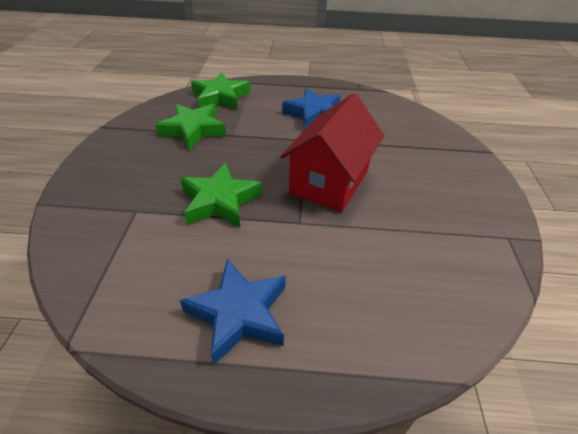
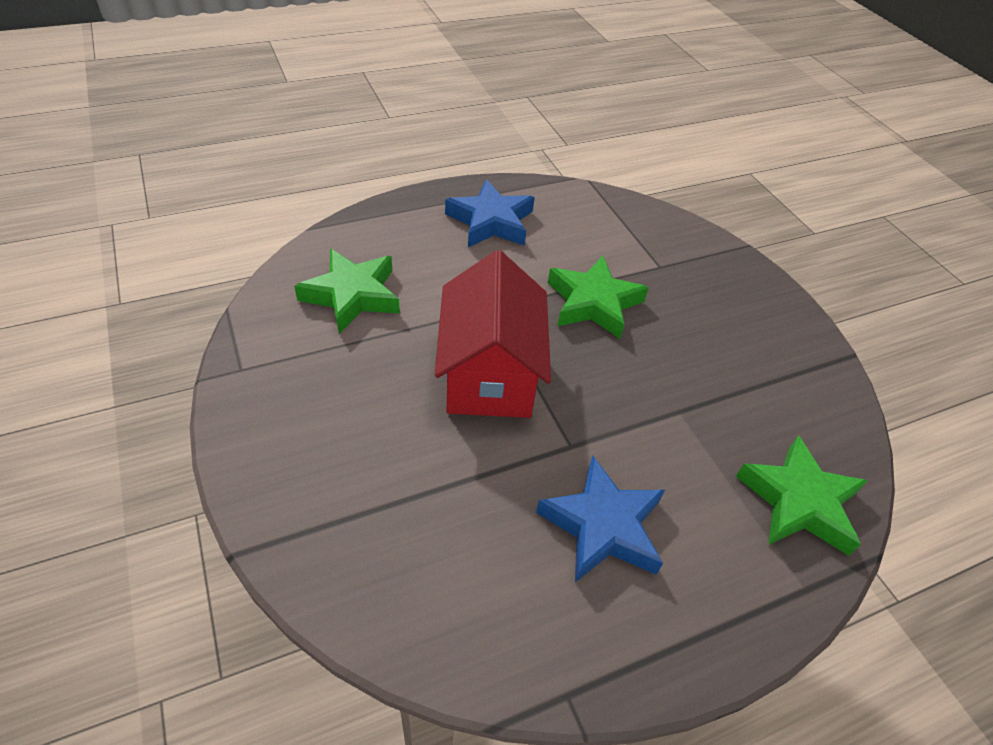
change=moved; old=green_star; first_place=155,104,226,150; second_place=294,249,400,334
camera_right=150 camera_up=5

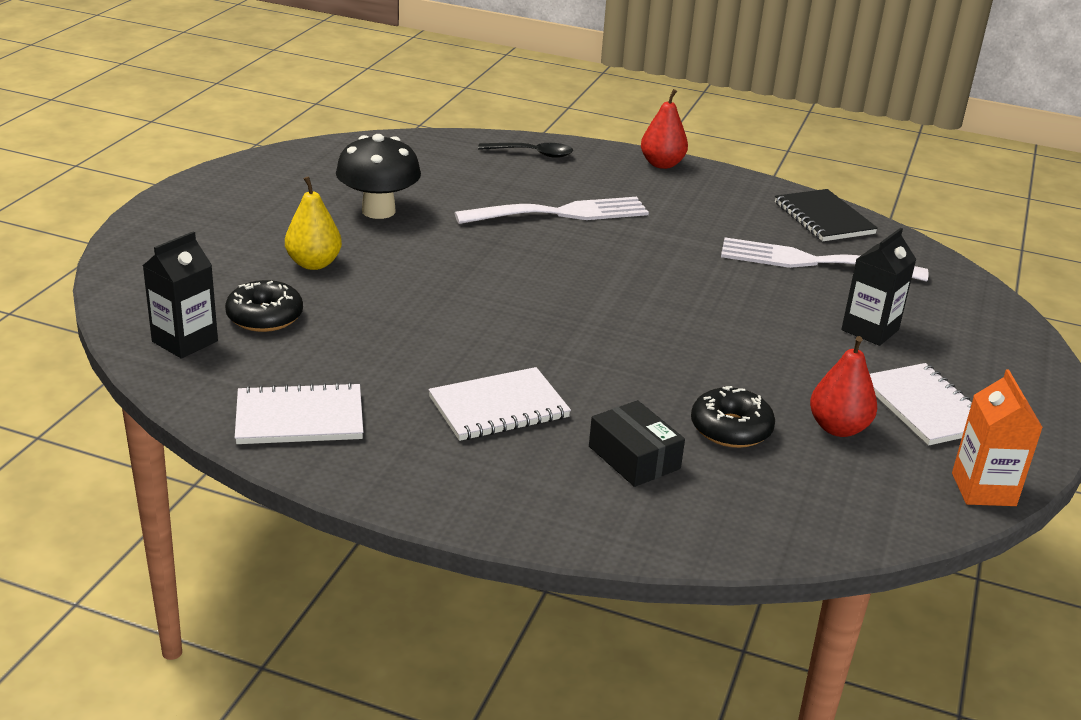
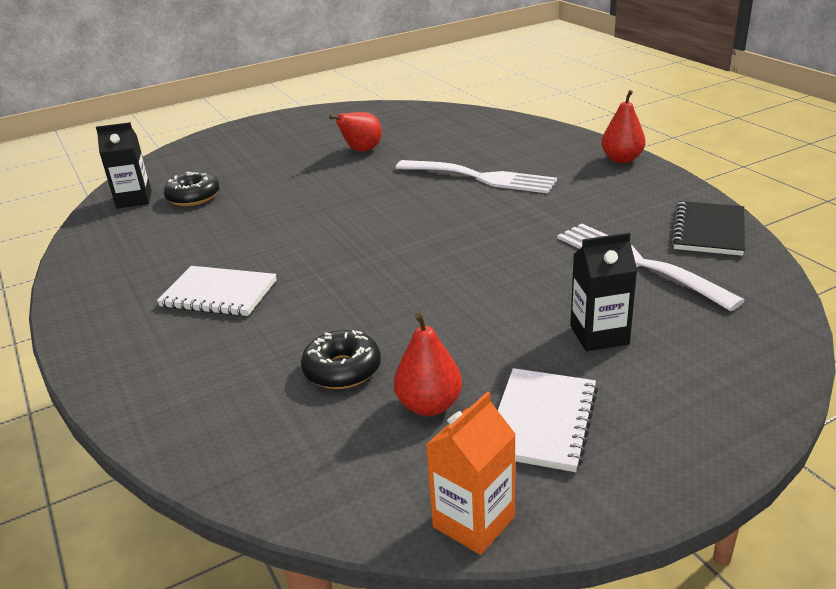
change=removed; old=snow-white_notebook; first_place=235,382,363,444
change=removed; old=golden_toy_pear; first_place=285,176,342,270
change=replaced; old=jet-black_fungus; new=crimson_toy_pear; first_place=336,134,421,219; second_place=329,112,382,152
change=removed; old=jet-black_spoon; first_place=478,143,573,158
change=removed; old=jet-black_parcel; first_place=589,400,685,487
camera_right=45 camera_up=0

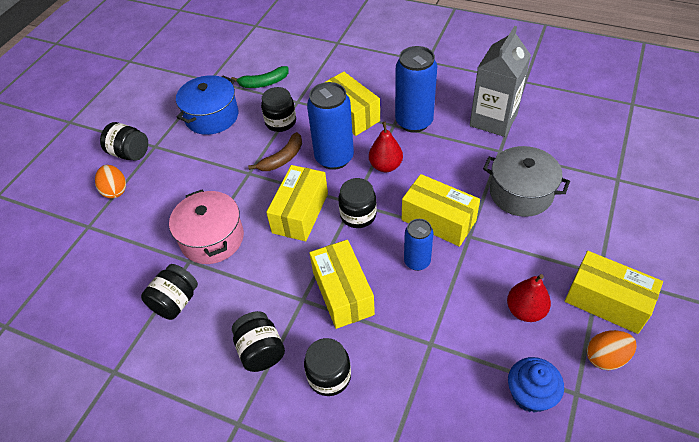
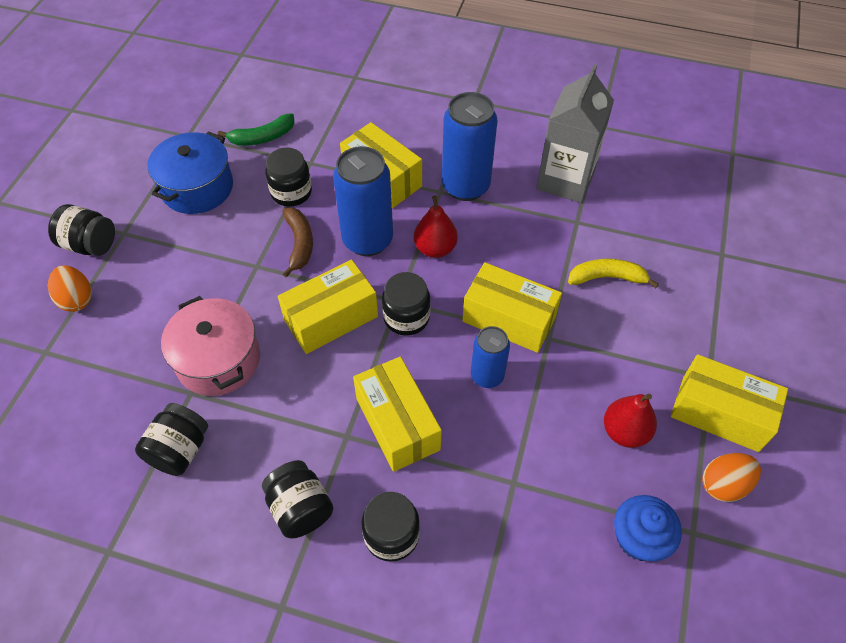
change=turned; old=dark_brown_banana; first_place=248,132,302,171; second_place=282,208,313,278; degrees=-45
change=turned; old=golden_parcel; first_place=266,165,328,241; second_place=278,260,378,354; degrees=45
change=replaced; old=gray_cooking_pot; new=golden_banana; first_place=483,146,570,217; second_place=568,259,659,288
camera_right=-10 camera_up=5

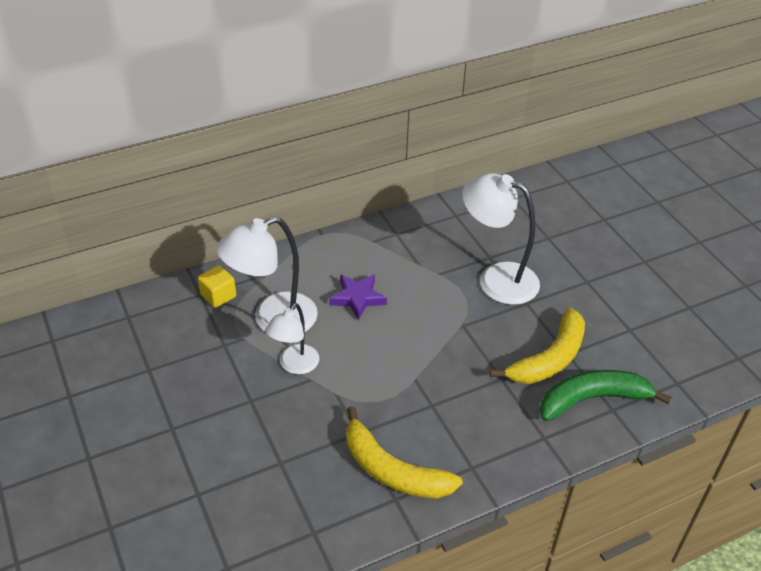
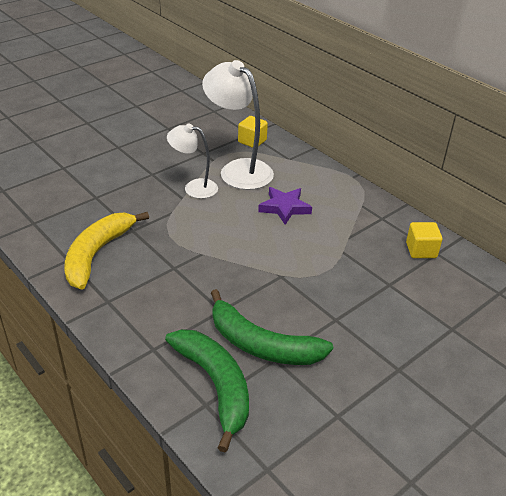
change=removed; old=snow-white_lamp; first_place=462,173,540,305
change=recoloured; old=golden_banana; new=green_banana; first_place=489,307,585,384; second_place=211,289,333,365
change=added; new=golden_block; second_place=406,222,442,258
camera_right=75 camera_up=-5

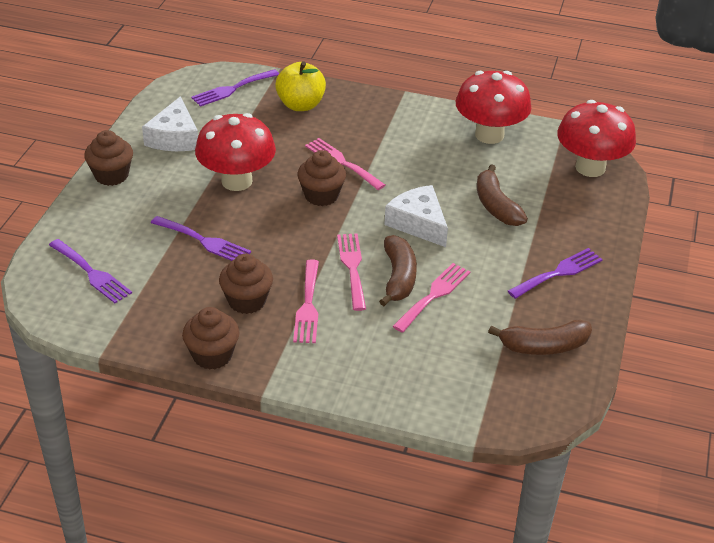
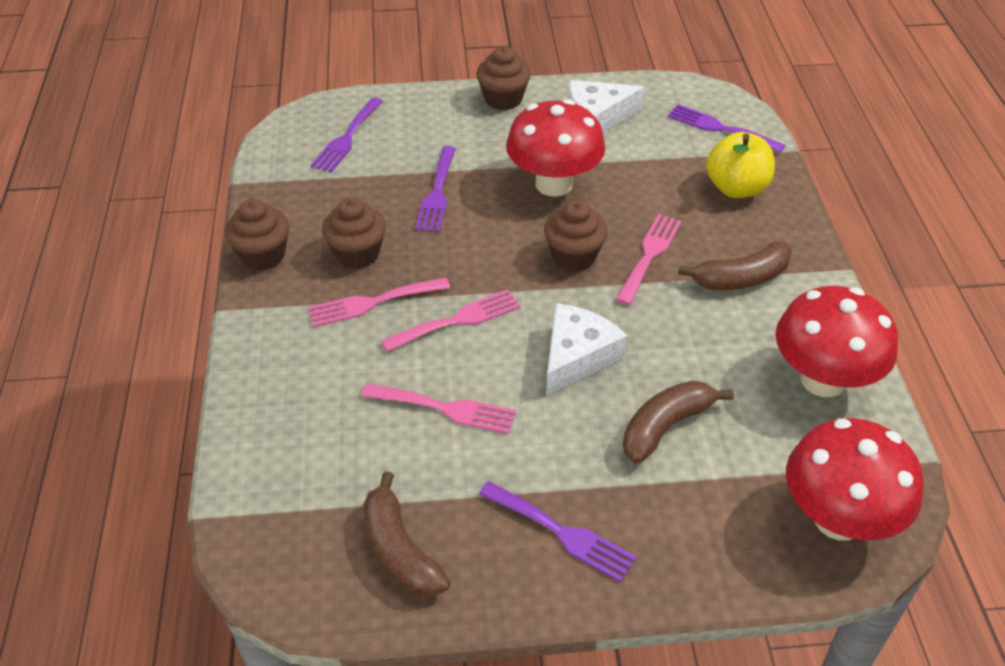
change=moved; old=dark_brown_banana; first_place=379,235,417,306; second_place=678,241,792,291
camera_right=70 camera_up=5

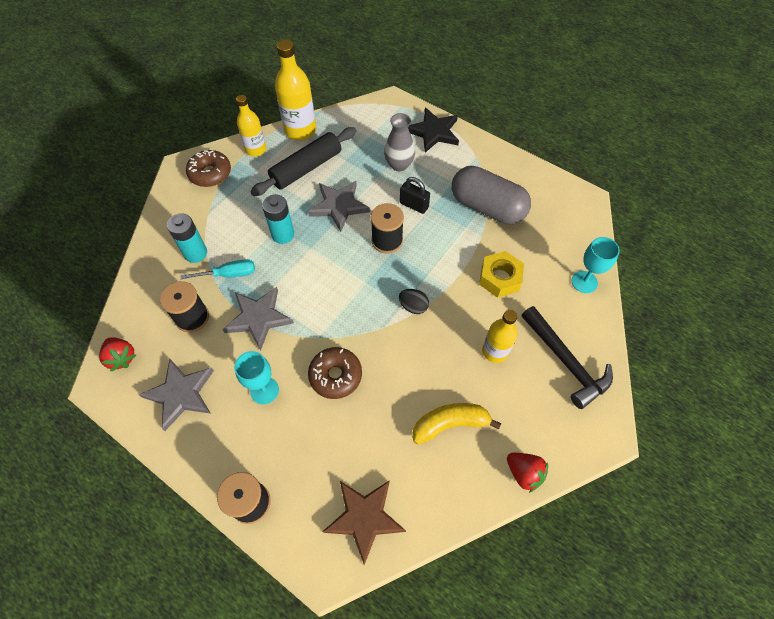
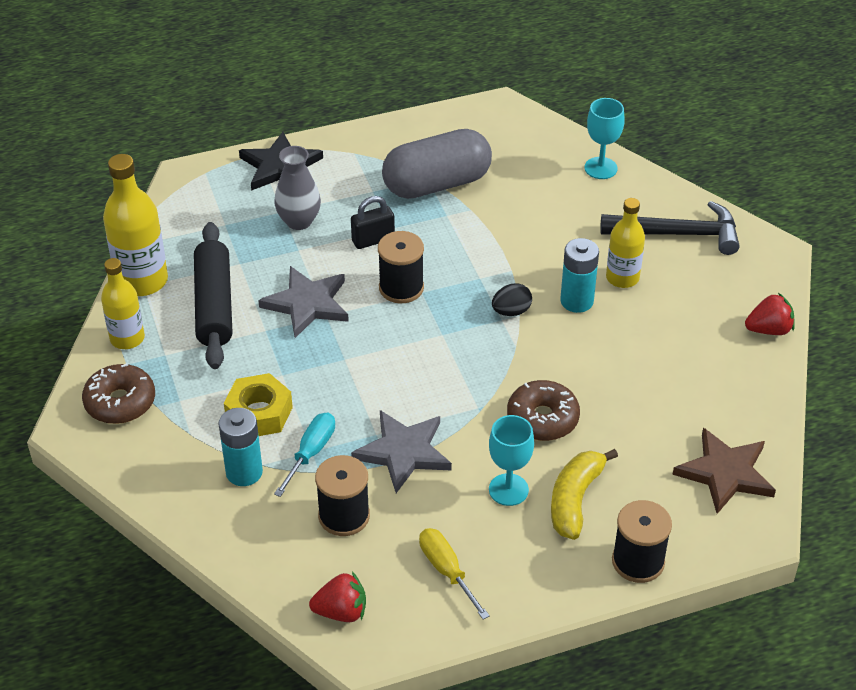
change=replaced; old=gray_star; new=golden_flat_screwdriver; first_place=139,359,214,431; second_place=419,528,490,620
change=moved; old=aqua_battery; first_place=262,194,294,244; second_place=560,238,599,313
change=moved; old=golden_banana; first_place=413,403,501,444; second_place=551,449,618,540
change=moved; old=golden_hexagon_nut; first_place=479,251,524,298; second_place=224,373,293,436
camera_right=-55 camera_up=-15

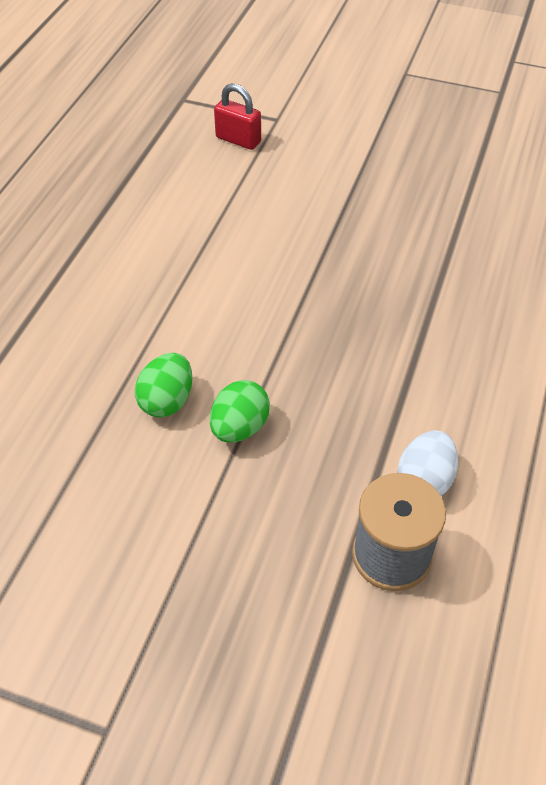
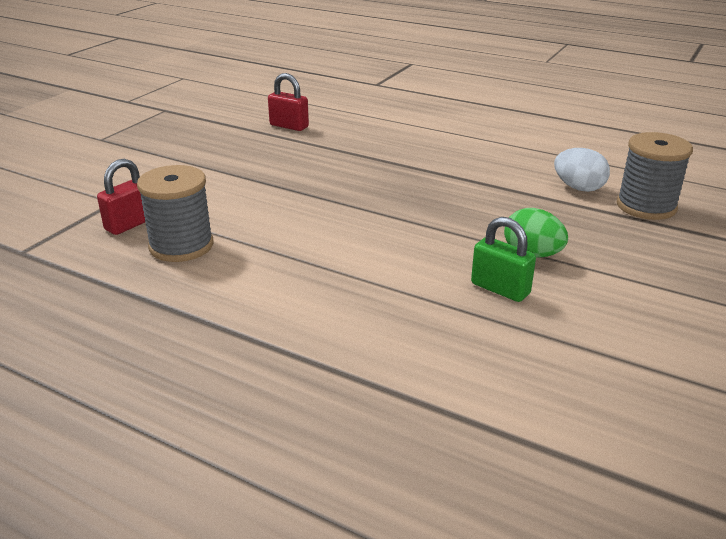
change=replaced; old=green_egg; new=green_small_lock; first_place=135,353,193,418; second_place=471,217,536,302
change=added; new=gray_spool; second_place=137,165,214,262
change=added; new=crimson_small_lock; second_place=268,73,309,131
camera_right=-80 camera_up=-20

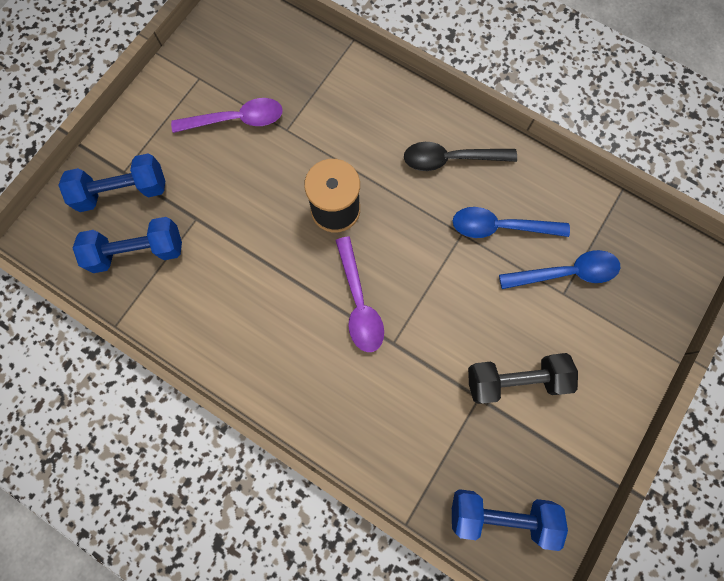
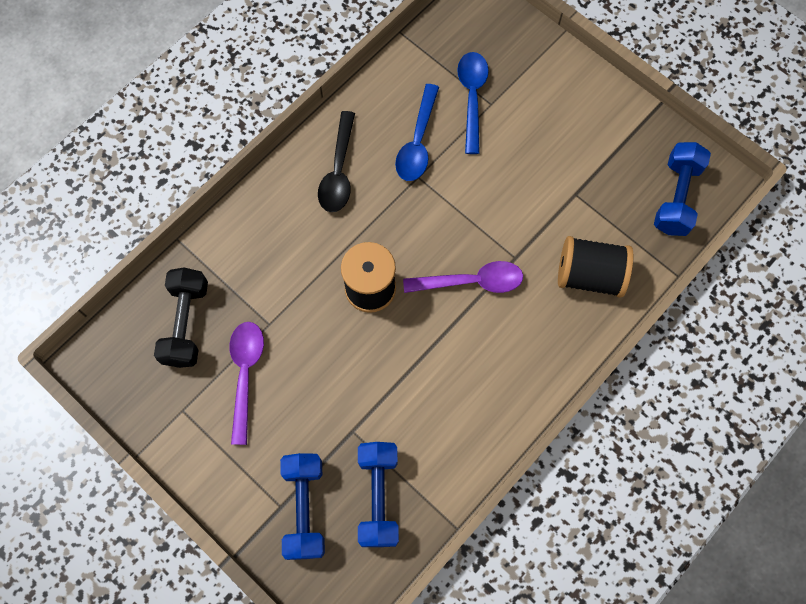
change=moved; old=jet-black_hand_weight; first_place=468,353,578,404; second_place=154,267,208,368
change=added; new=jet-black_spool; second_place=558,236,634,298
camera_right=-80 camera_up=-5

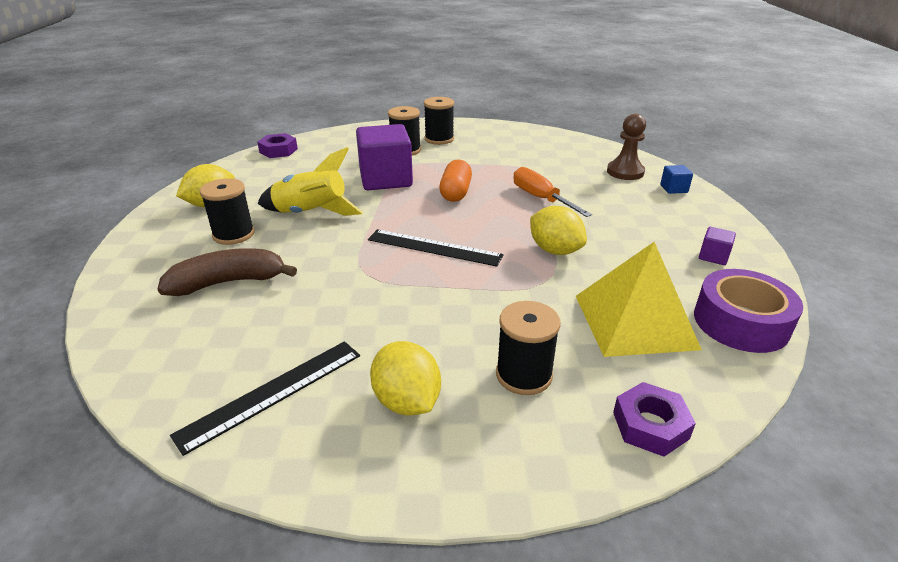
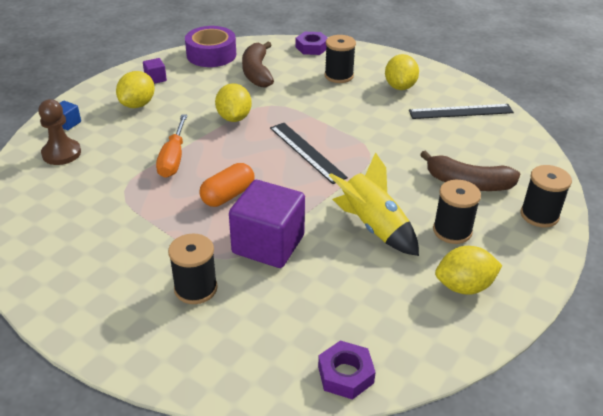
change=moved; old=jet-black_spool; first_place=424,97,454,145; second_place=521,165,572,228
change=replaced; old=golden_pyramid; new=dark_brown_banana; first_place=576,242,702,357; second_place=242,42,274,88
change=added; new=golden_lemon; second_place=116,71,155,108
camera_right=-145 camera_up=5

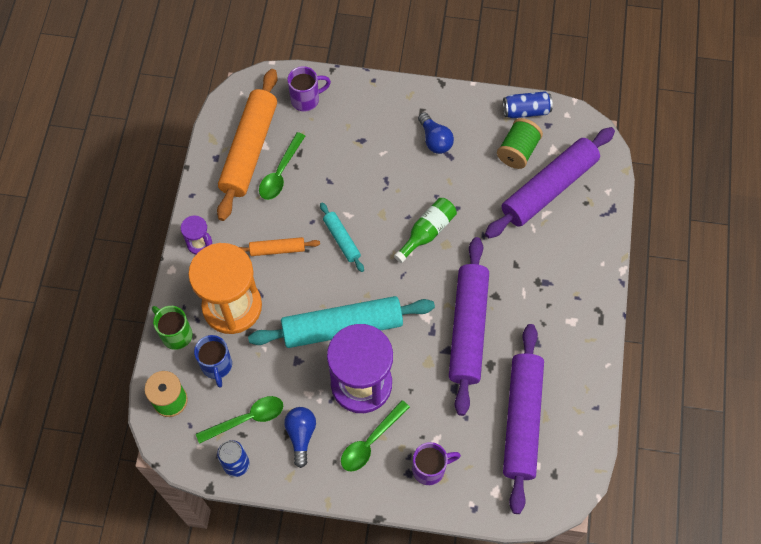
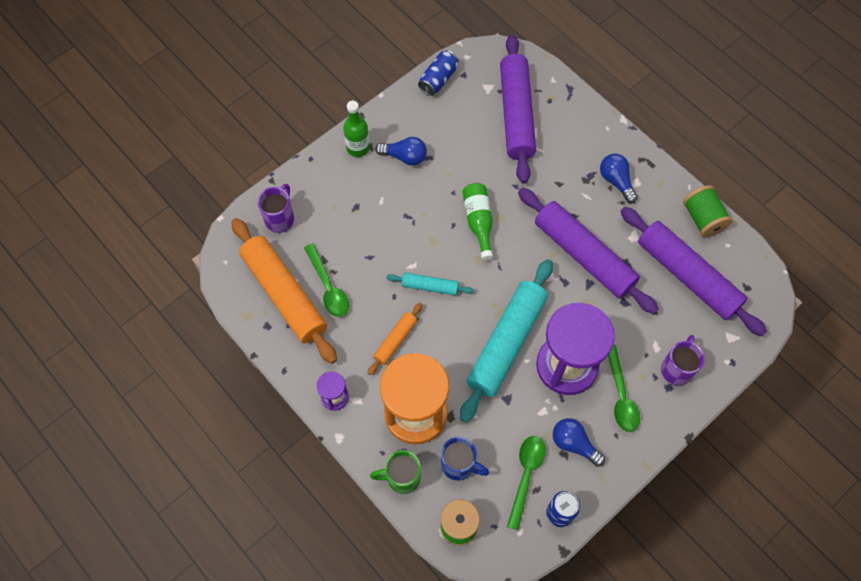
change=moved; old=green_spool; first_place=497,118,543,169; second_place=683,185,732,237
change=added; new=green_flask; second_place=343,101,370,157
change=added; new=cobalt_bulb; second_place=600,154,638,204
camera_right=-50 camera_up=0

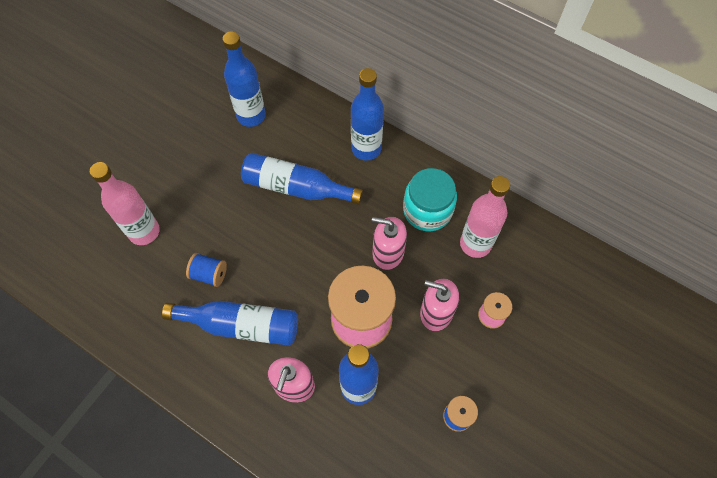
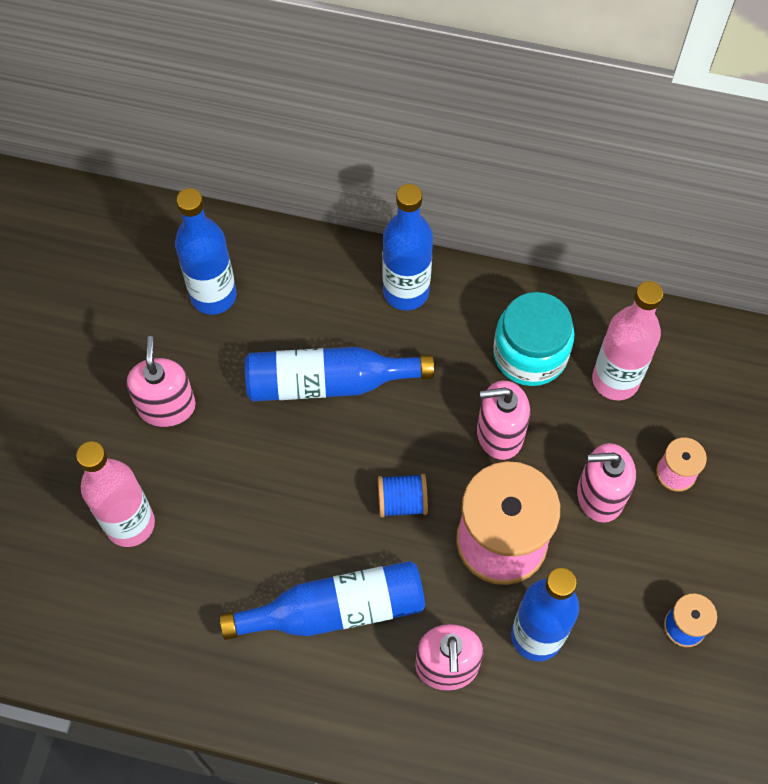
change=moved; old=cobalt_spool; first_place=186,253,227,287; second_place=378,474,428,517
change=added; new=rosy_pump_bottle; second_place=126,336,196,427
camera_right=-20 camera_up=0

